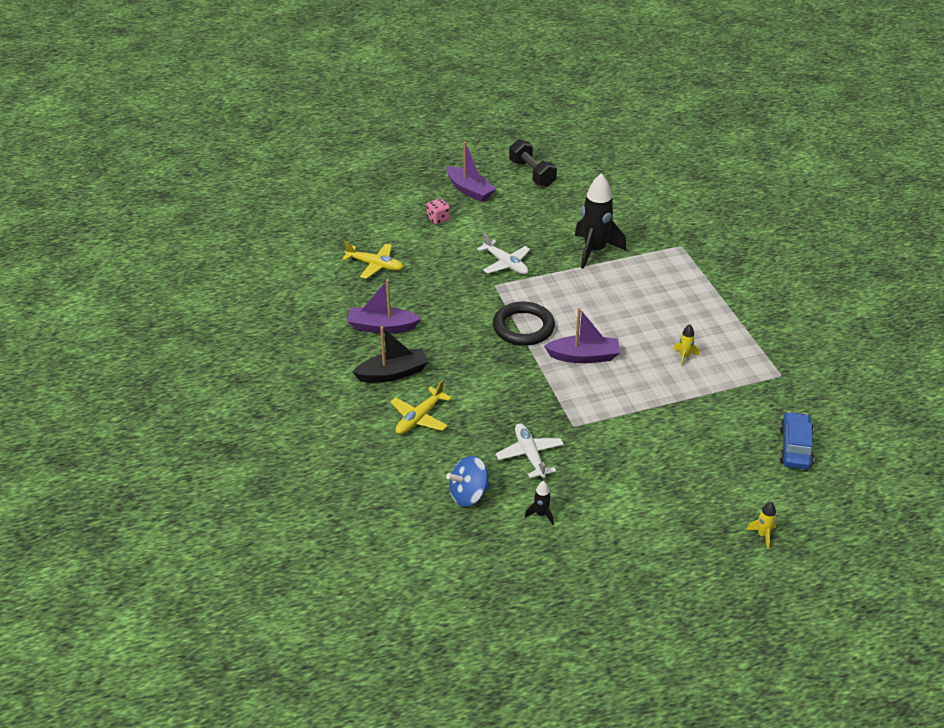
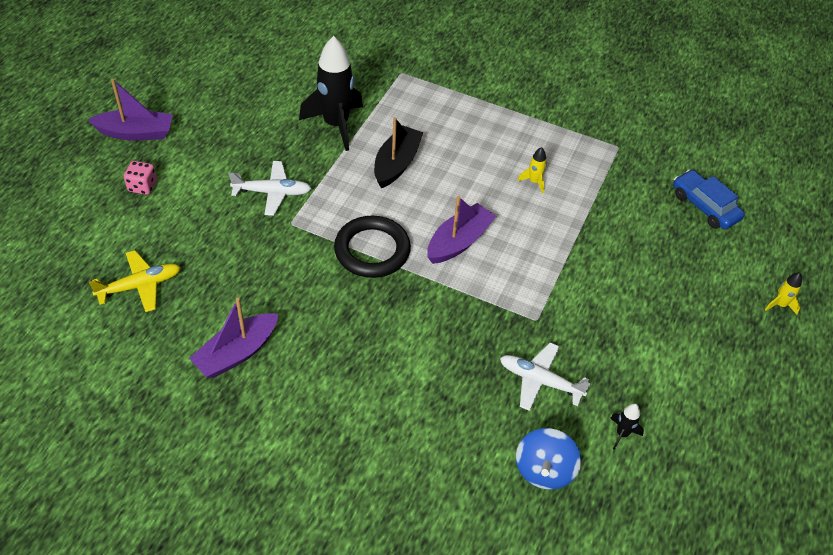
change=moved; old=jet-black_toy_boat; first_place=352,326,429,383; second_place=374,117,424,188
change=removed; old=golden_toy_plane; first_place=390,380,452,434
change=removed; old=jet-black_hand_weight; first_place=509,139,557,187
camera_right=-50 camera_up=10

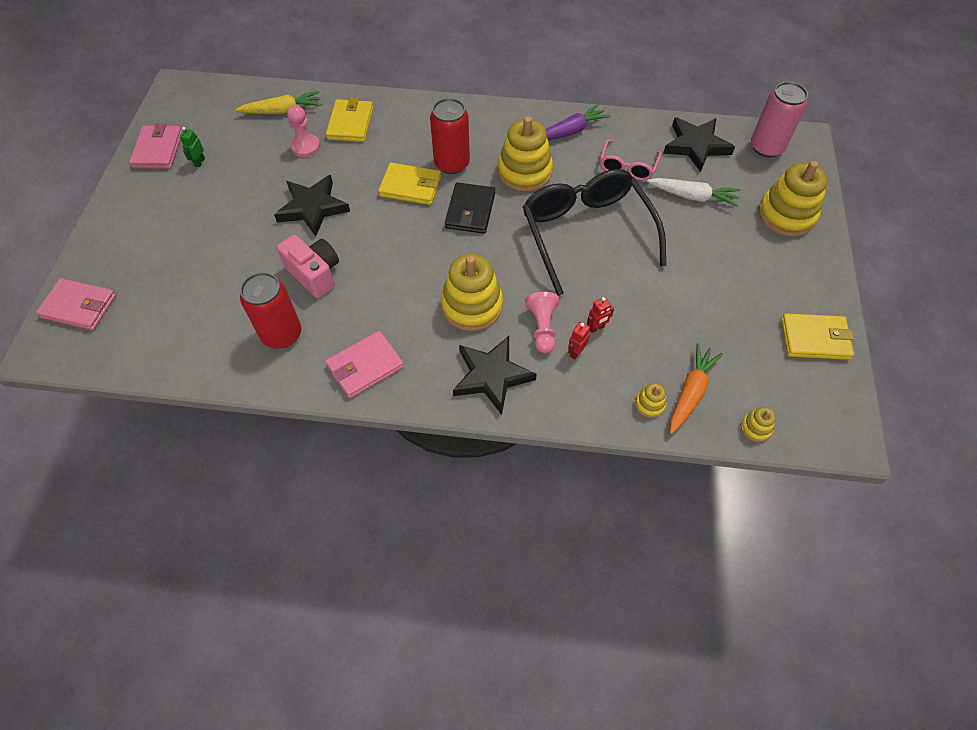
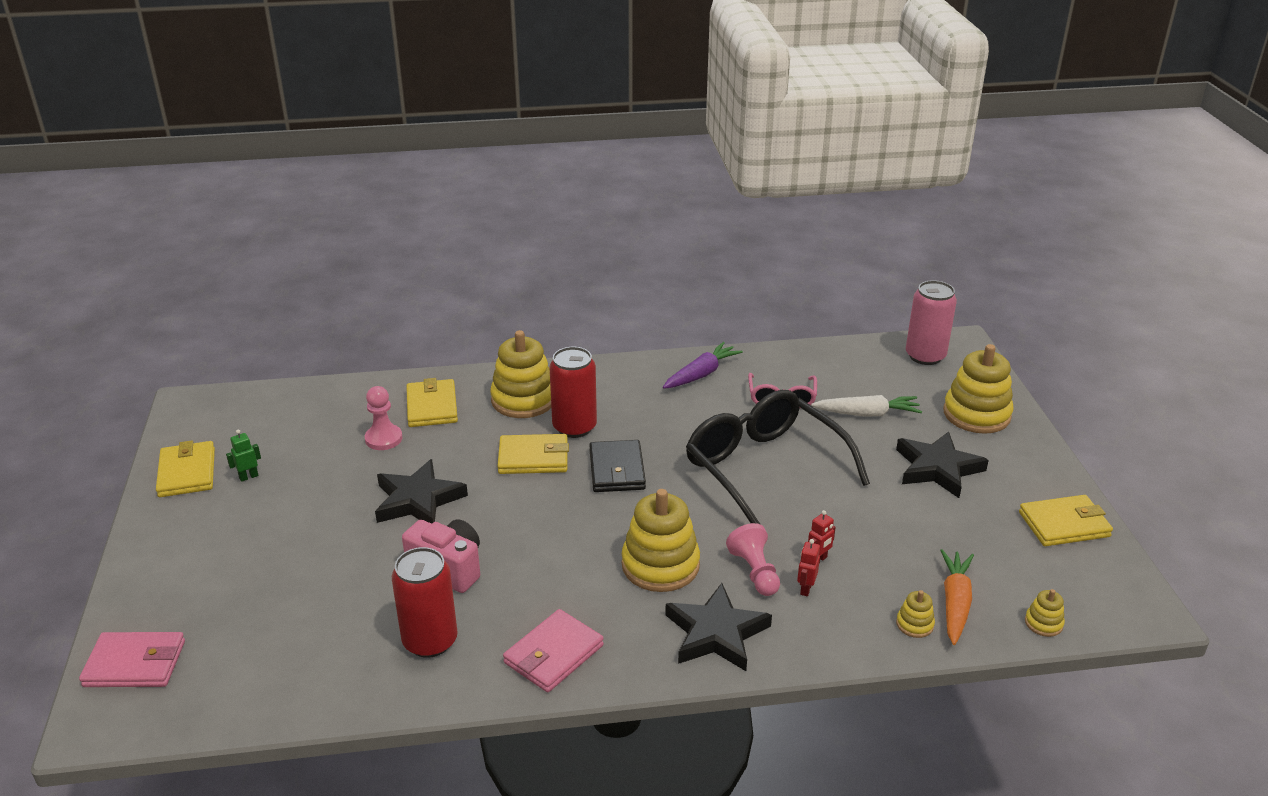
change=recoloured; old=rosy_billfold; new=golden_billfold; first_place=129,123,182,169; second_place=156,440,215,497
change=turned; old=green_robot; first_place=179,127,205,167; second_place=226,429,261,482; degrees=60
change=removed; old=golden_carrot; first_place=235,91,322,114
change=moved; old=golden_stacking_rings; first_place=498,116,553,191; second_place=490,330,551,418
change=moved; old=jet-black_star; first_place=663,118,735,172; second_place=896,431,989,498
camera_right=-15 camera_up=-25

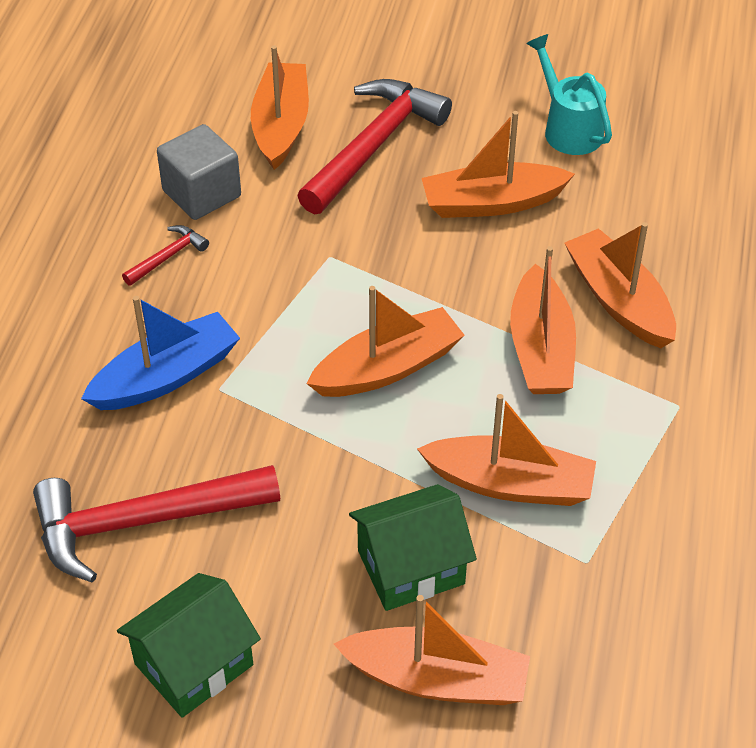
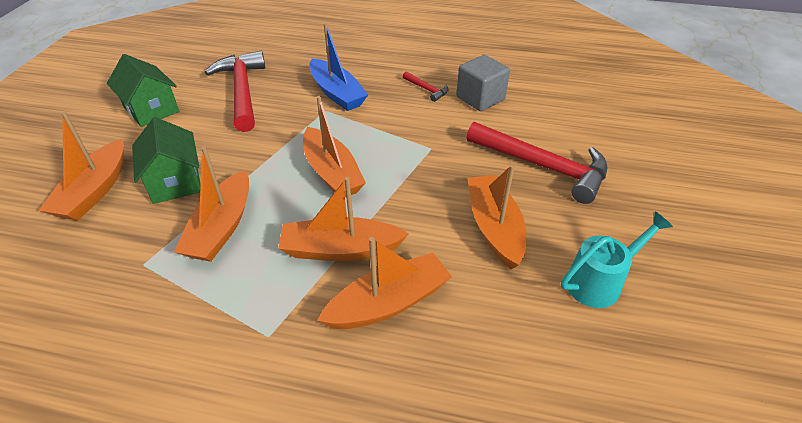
change=removed; old=orange_toy_boat; first_place=251,45,309,170
camera_right=90 camera_up=-5

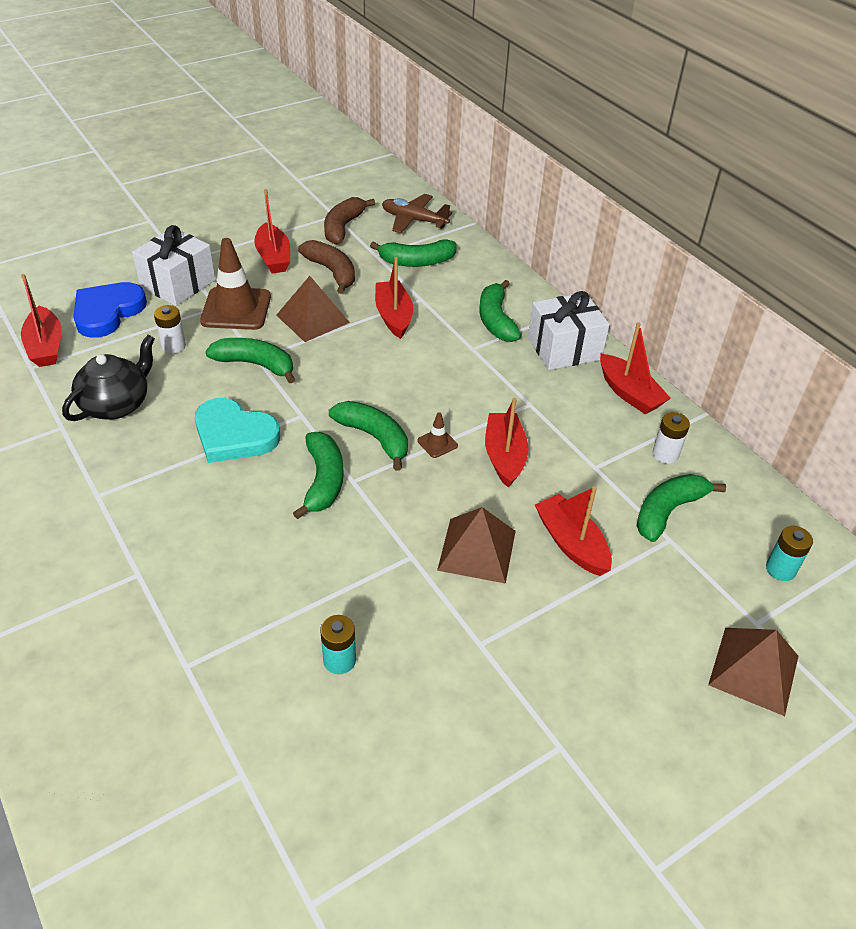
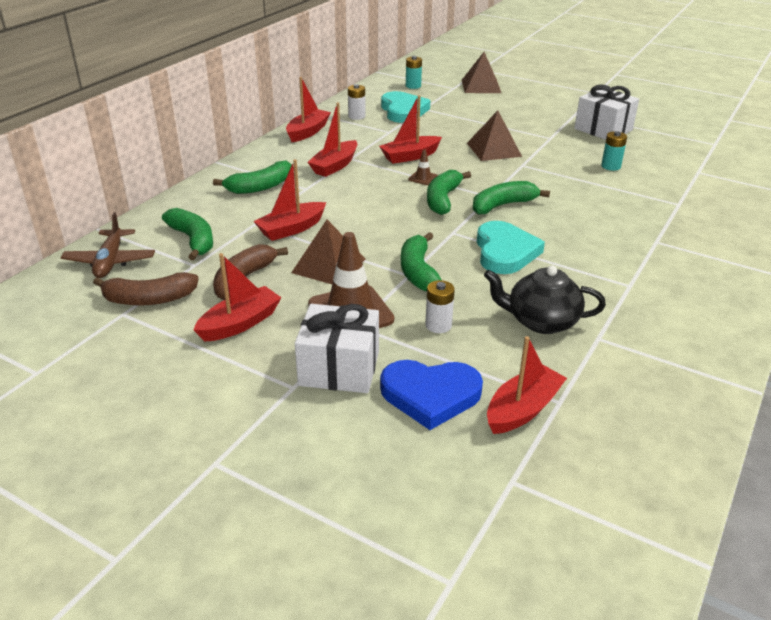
change=moved; old=snow-white_wrapped_gift; first_place=528,291,610,370; second_place=574,85,639,140
change=moved; old=crimson_toy_boat; first_place=535,486,612,576; second_place=308,102,357,177
change=replaced; old=green_banana; new=aqua_heart_shape; first_place=637,474,726,542; second_place=381,91,430,123
camera_right=-115 camera_up=-10

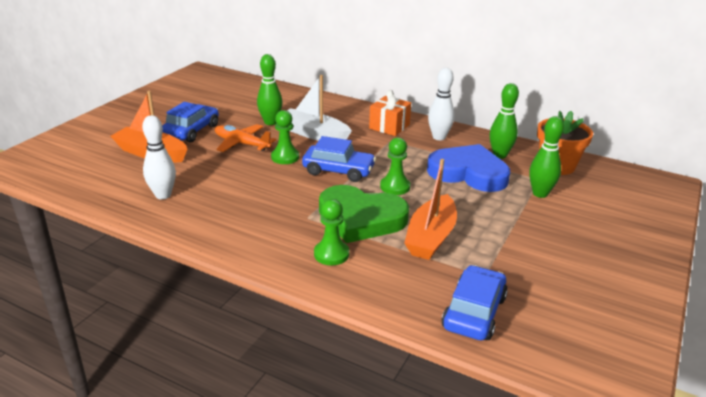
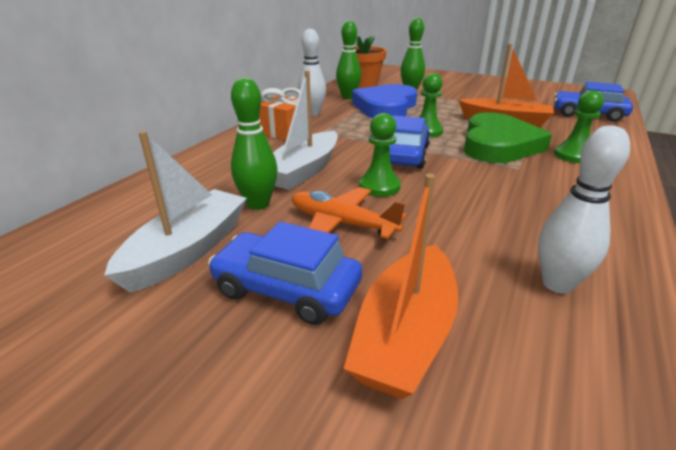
change=turned; old=orange_toy_plane; first_place=215,124,276,152; second_place=292,187,407,239; degrees=90
change=added; new=snow-white_toy_boat; second_place=104,131,247,293
camera_right=-90 camera_up=0

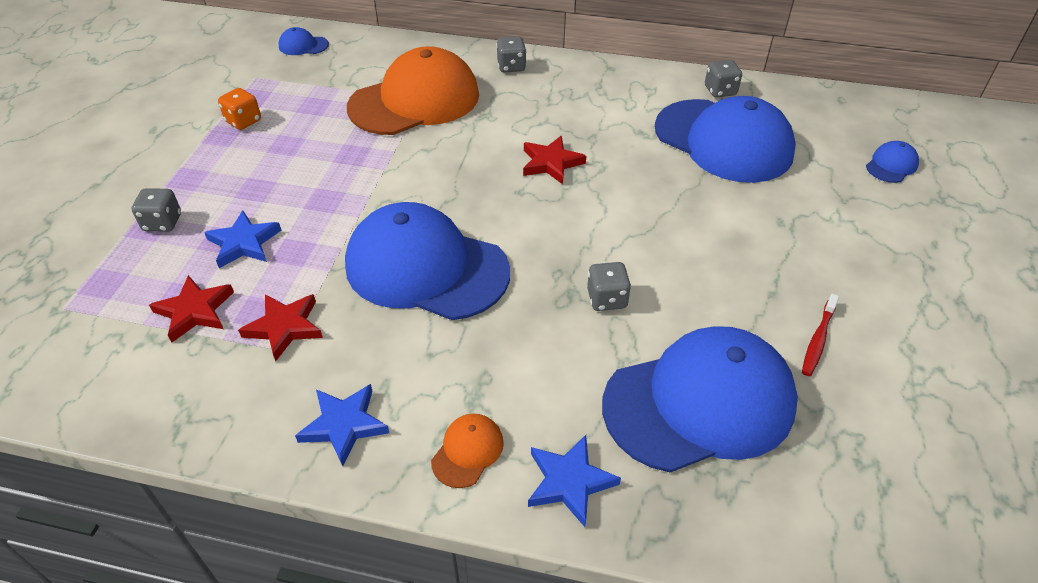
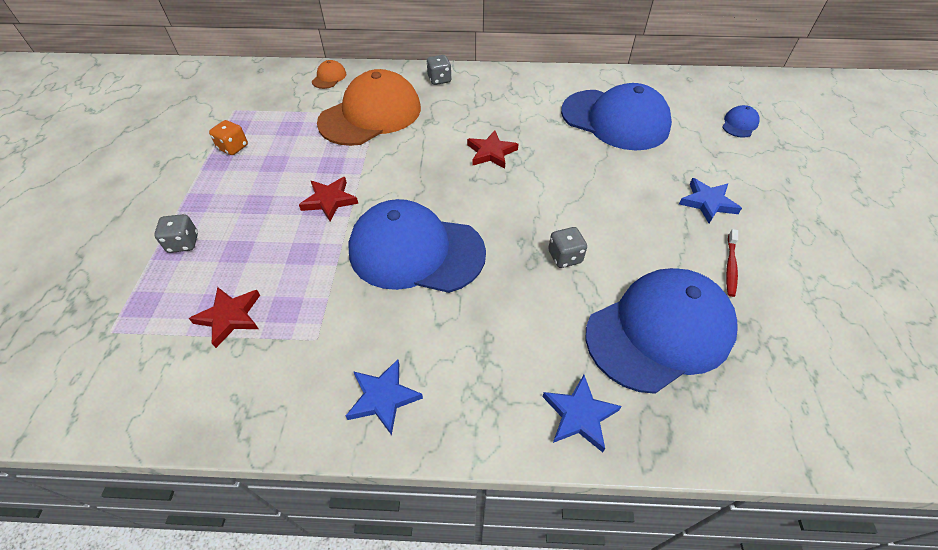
change=moved; old=cobalt_star; first_place=204,210,282,268; second_place=679,178,742,223
change=moved; old=crimson_star; first_place=238,294,323,361; second_place=299,177,358,221
change=removed; old=cobalt_baseball_cap; first_place=278,27,329,55
change=moved; old=orange_baseball_cap; first_place=431,413,504,488; second_place=312,60,346,89
change=removed; old=gray_game_die; first_place=705,60,742,98
camera_right=-10 camera_up=5

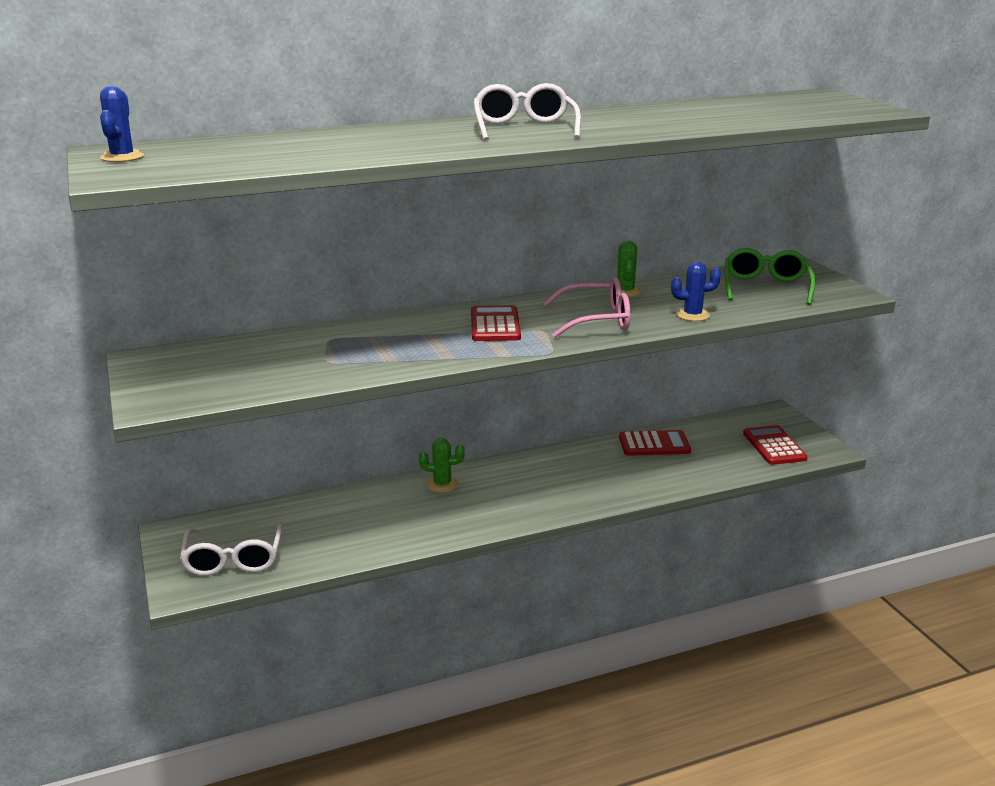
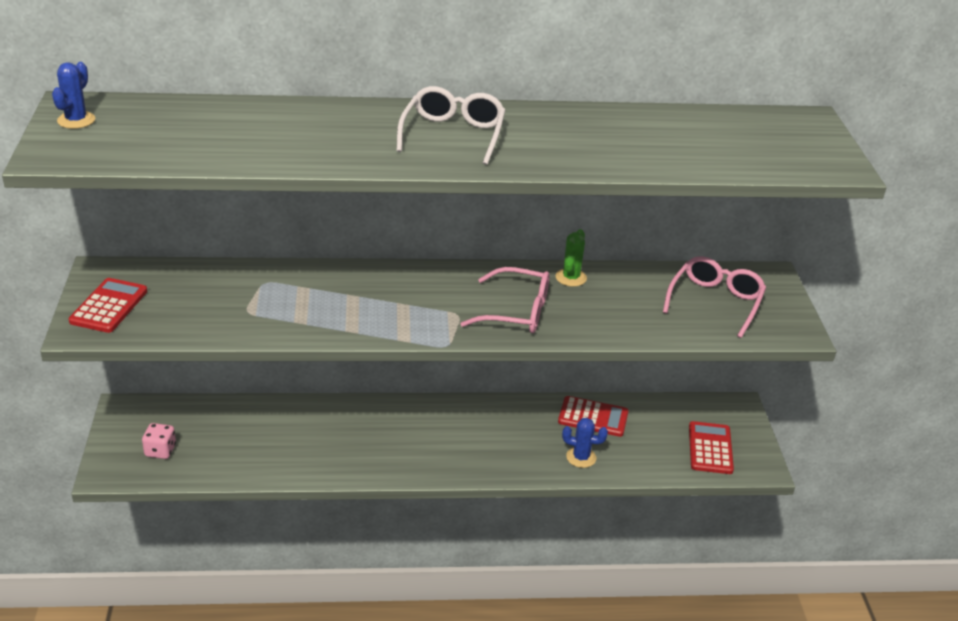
change=replaced; old=snow-white_eyeglasses; new=rosy_game_die; first_place=180,522,283,576; second_place=142,423,176,459
change=removed; old=green_cactus; first_place=419,438,465,493
change=moved; old=crimson_calculator; first_place=471,305,521,341; second_place=69,278,148,333
change=moved; old=cobalt_cactus; first_place=671,262,721,321; second_place=562,418,608,468
change=recoloured; old=green_eyeglasses; new=rosy_eyeglasses; first_place=725,248,815,305; second_place=663,256,766,338
camera_right=15 camera_up=10

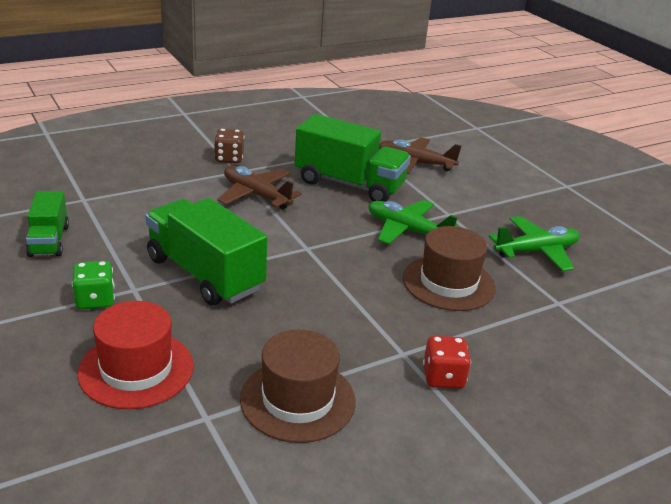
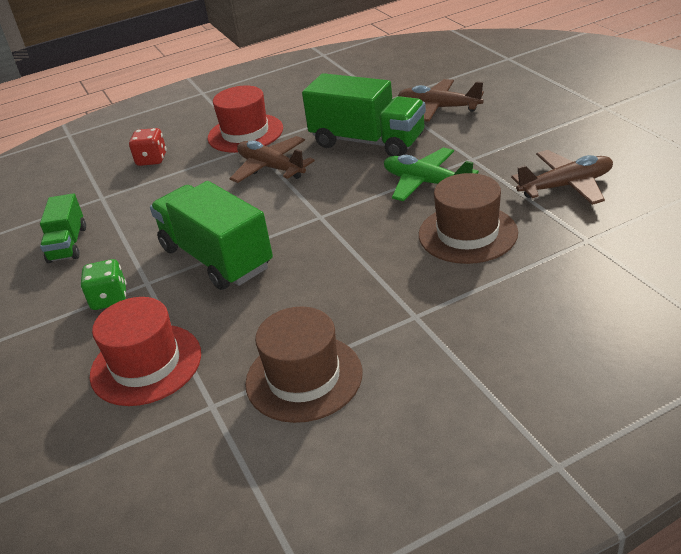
change=replaced; old=dark_brown_game_die; new=crimson_hat; first_place=214,129,244,163; second_place=207,85,283,153
change=moved; old=crimson_game_die; first_place=423,336,471,389; second_place=129,128,166,166
change=recoloured; old=green_toy_plane; new=dark_brown_toy_plane; first_place=489,216,580,271; second_place=511,150,613,205
camera_right=10 camera_up=5

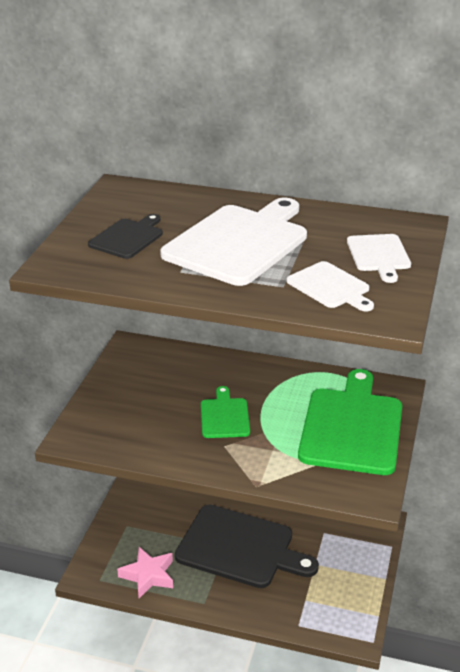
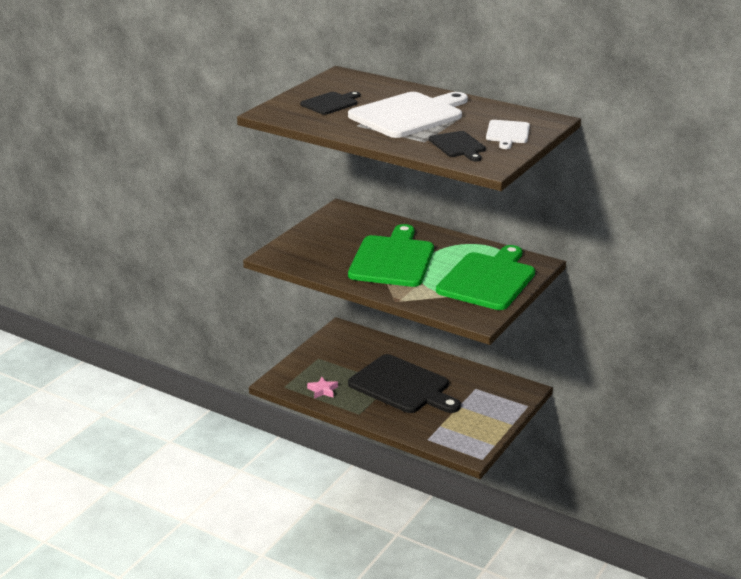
change=resized; old=rosy_star; first_place=117,547,173,598; second_place=307,377,338,399; factor=0.66
change=resized; old=green_cutting_board; first_place=201,386,250,438; second_place=348,224,434,287; factor=1.96
change=recoloured; old=snow-white_cutting_board; new=jet-black_cutting_board; first_place=287,261,374,312; second_place=429,131,486,161
camera_right=15 camera_up=-5

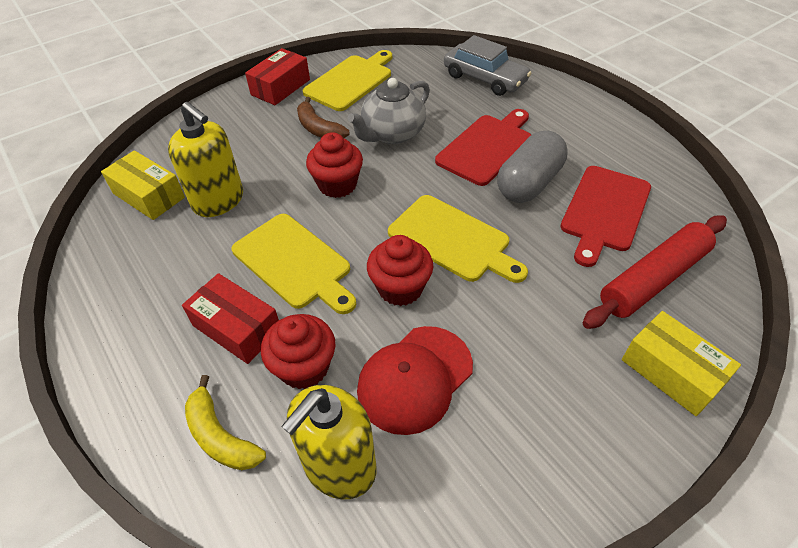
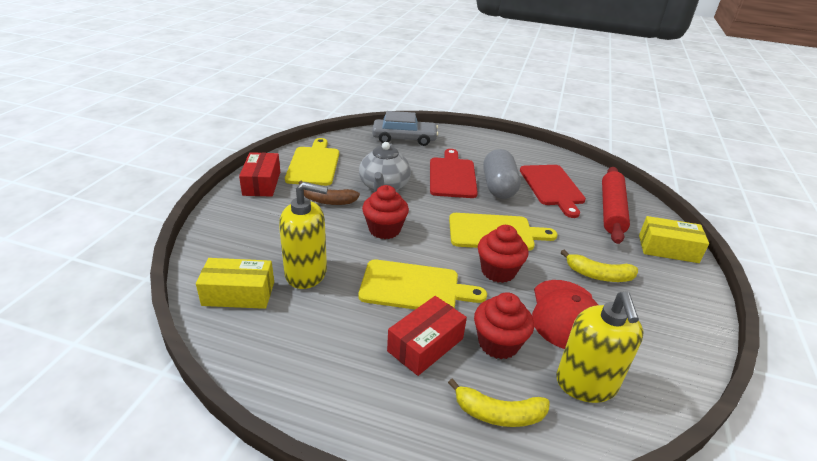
change=turned; old=crimson_parcel; first_place=182,273,279,364; second_place=387,296,467,376; degrees=-45
change=added; new=golden_banana; second_place=561,250,638,282
camera_right=-40 camera_up=-15

